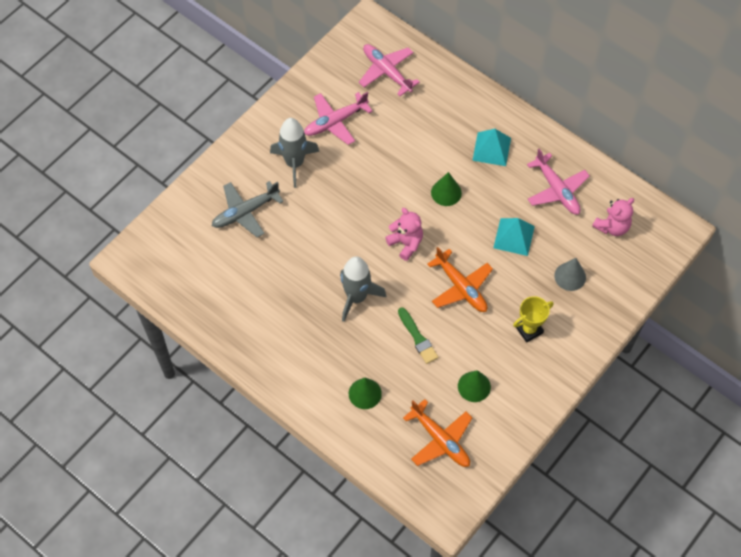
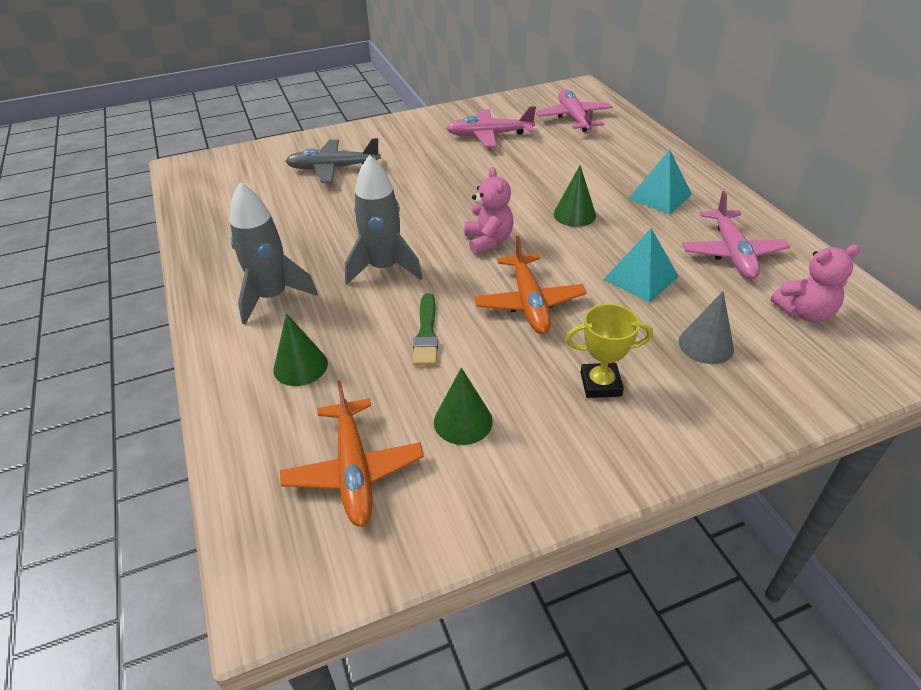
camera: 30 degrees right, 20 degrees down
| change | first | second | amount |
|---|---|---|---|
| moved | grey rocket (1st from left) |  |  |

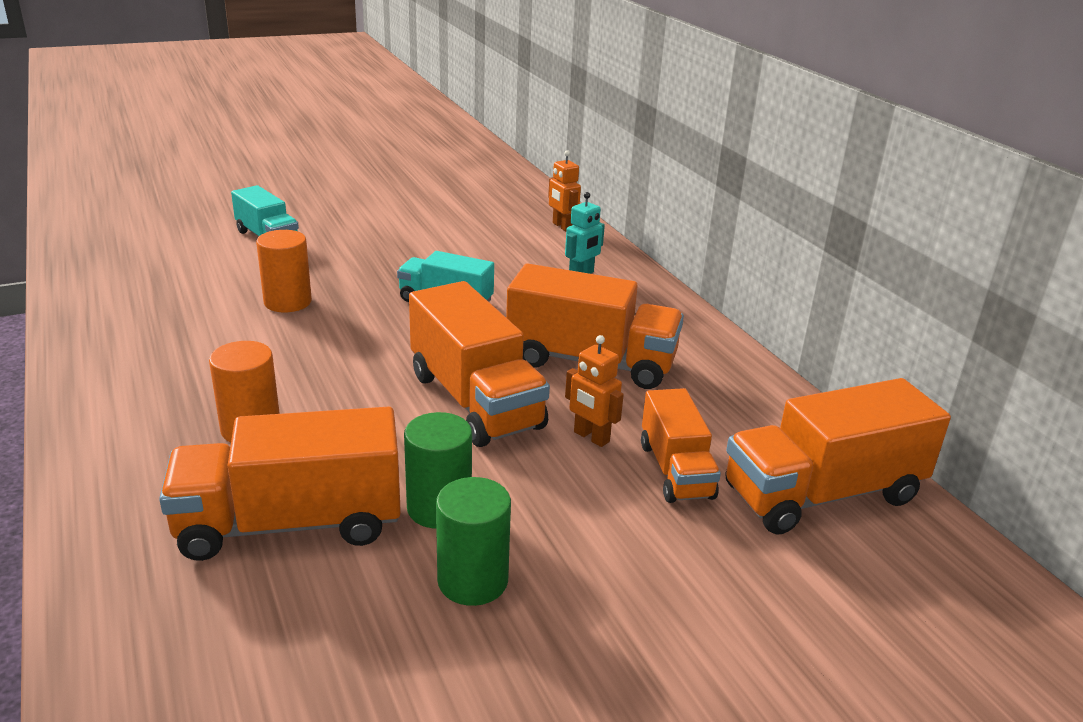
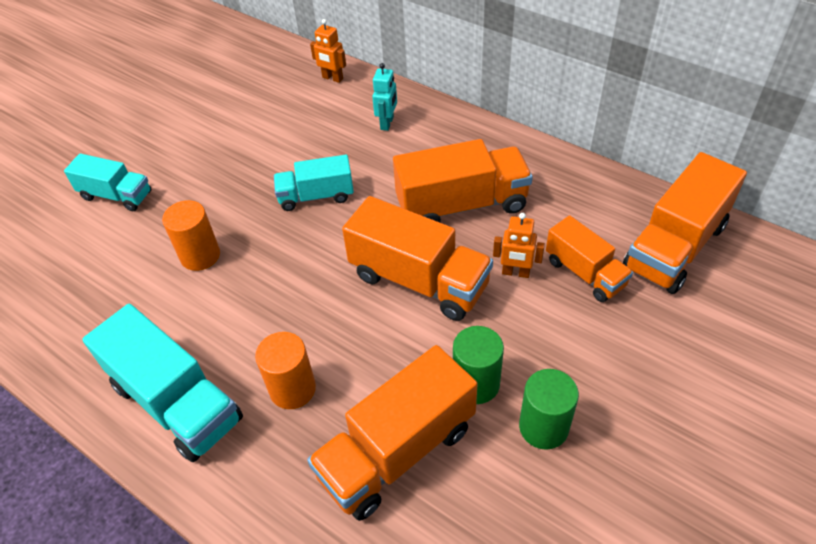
camera: 25 degrees left, 20 degrees up
| change | first | second | amount |
|---|---|---|---|
| added |  | turquoise truck (2nd from left) |  |

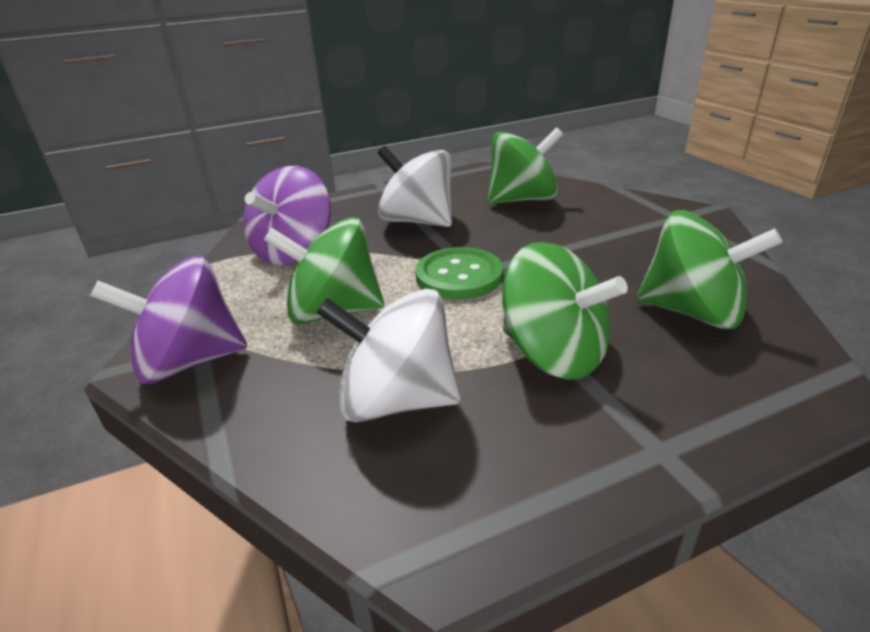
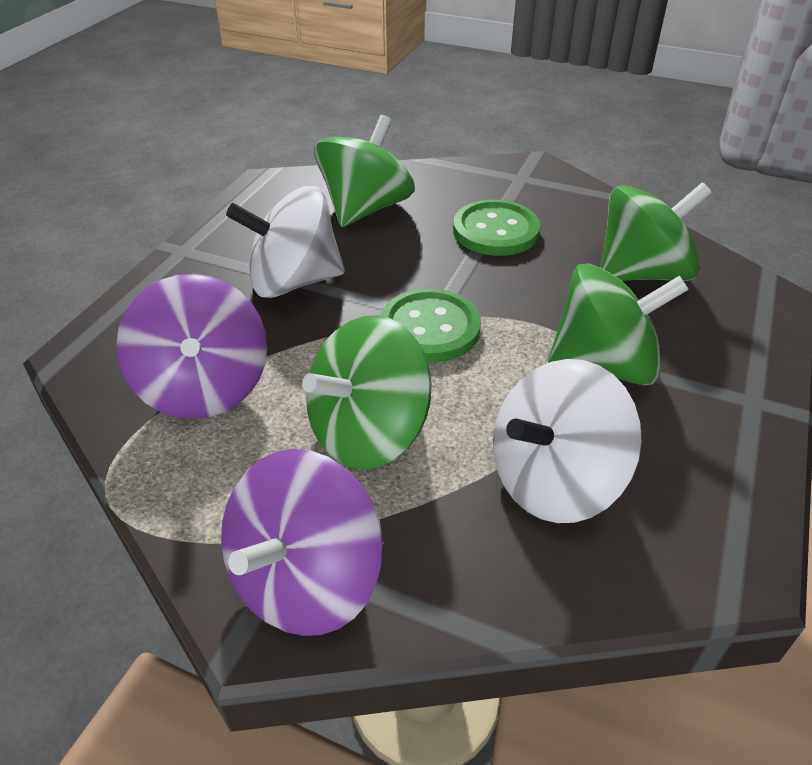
camera: 45 degrees left, 10 degrees up
| change | first | second | amount |
|---|---|---|---|
| added |  | green button (2nd from left) |  |

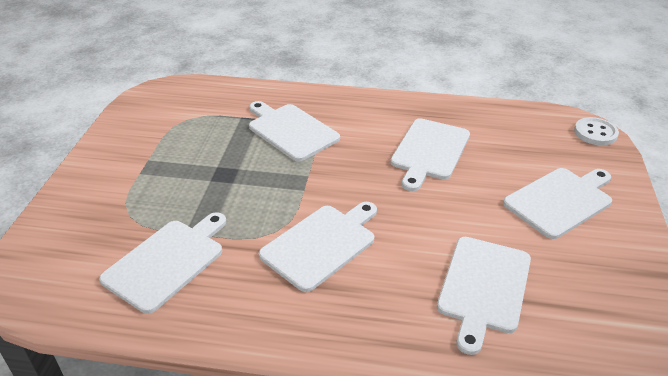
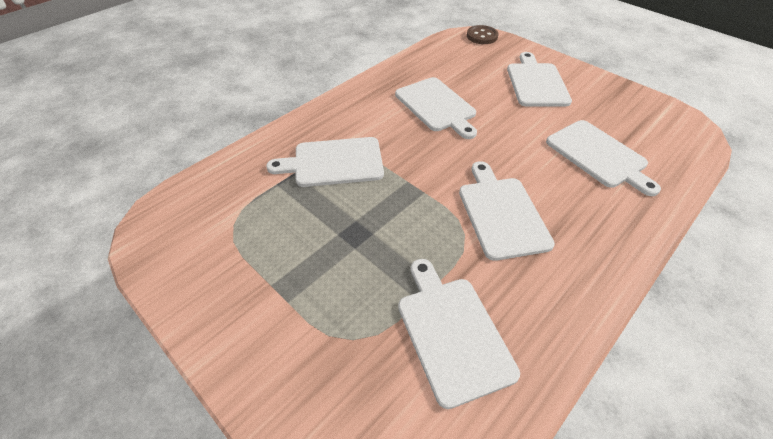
camera: 55 degrees left, 10 degrees up
| change | first | second | amount |
|---|---|---|---|
| recoloured | white button | brown button |  |

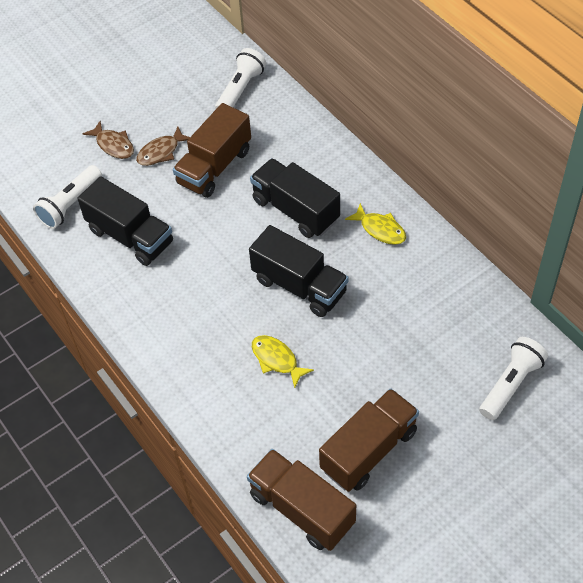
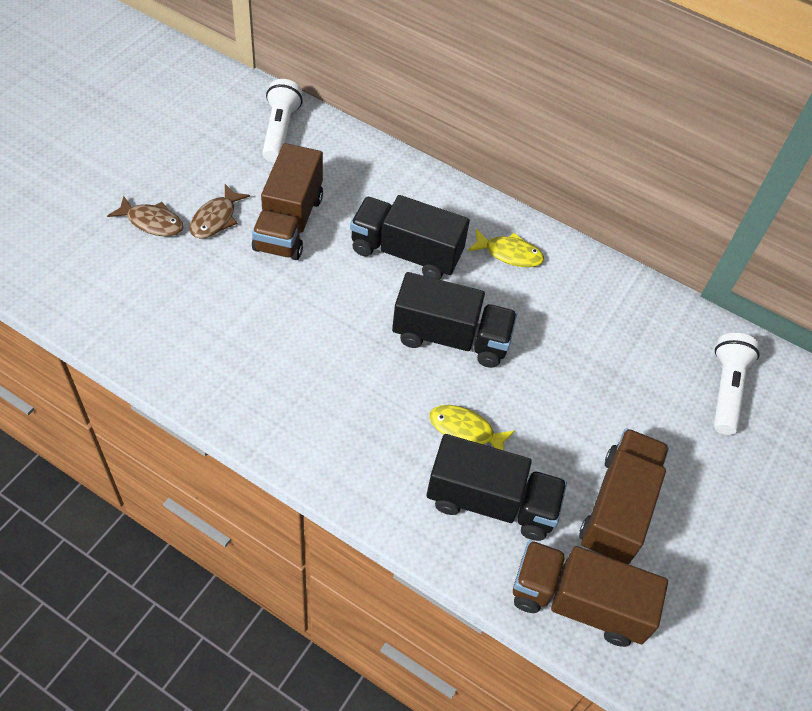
camera: 30 degrees left, 0 degrees up
| change | first | second | amount |
|---|---|---|---|
| removed | white flashlight (1st from left) |  |  |
| moved | black truck (1st from left in the first image) | black truck (3rd from left) |  |

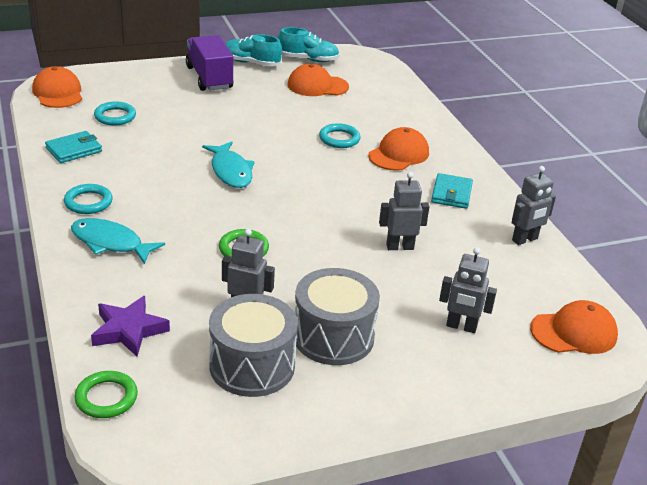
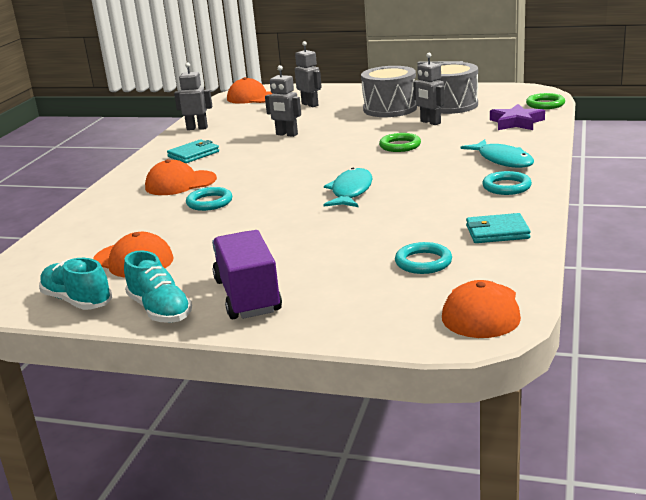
camera: 140 degrees left, 10 degrees down
| change | first | second | amount |
|---|---|---|---|
| turned | purple truck |  | 150 degrees clockwise |

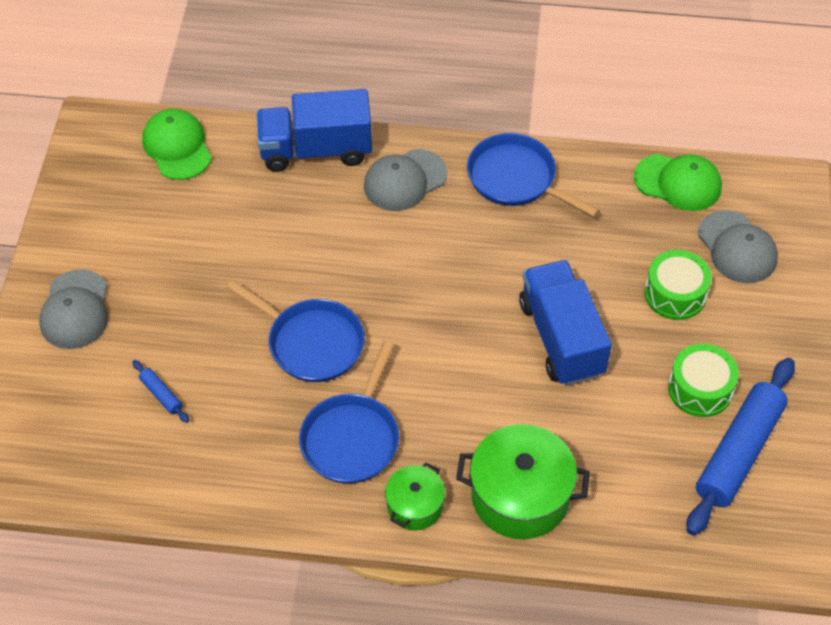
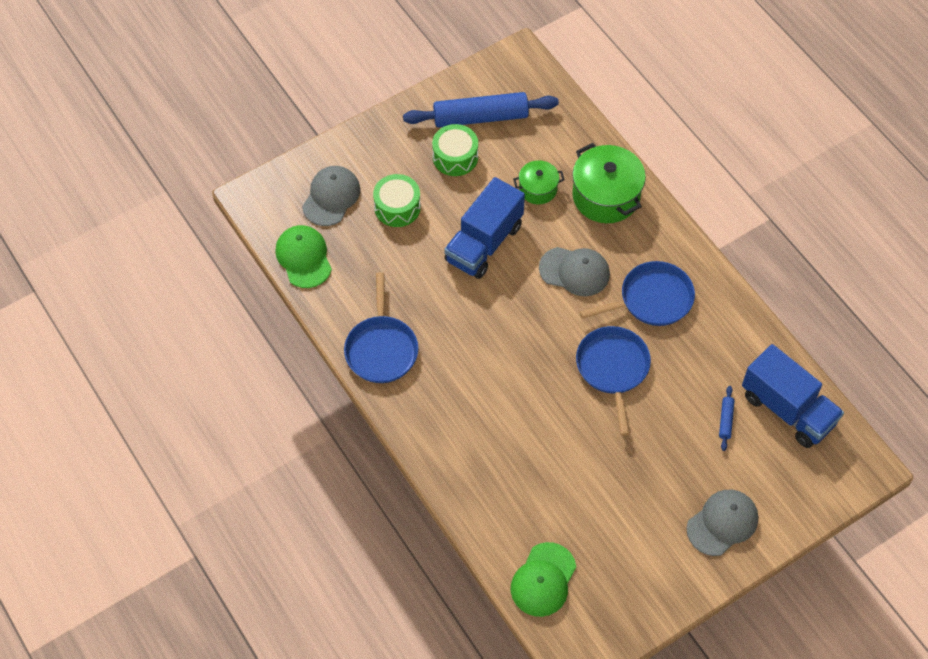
camera: 130 degrees left, 5 degrees up
| change | first | second | amount |
|---|---|---|---|
| moved | blue truck (1st from left in the first image) | blue truck (2nd from left) |  |
| moved | grey cap (2nd from left) |  |  |
| moved | green pot (1st from left) |  |  |

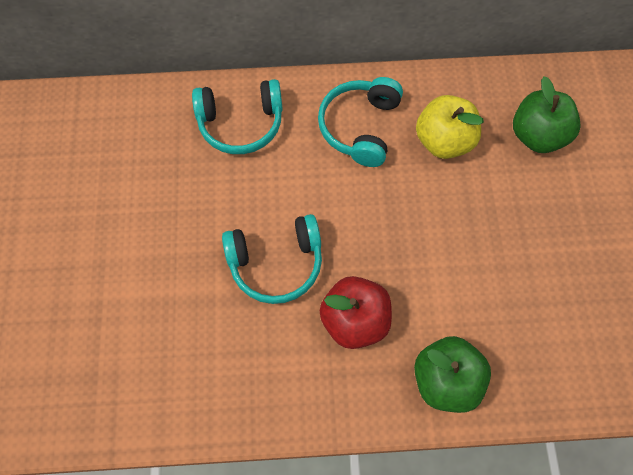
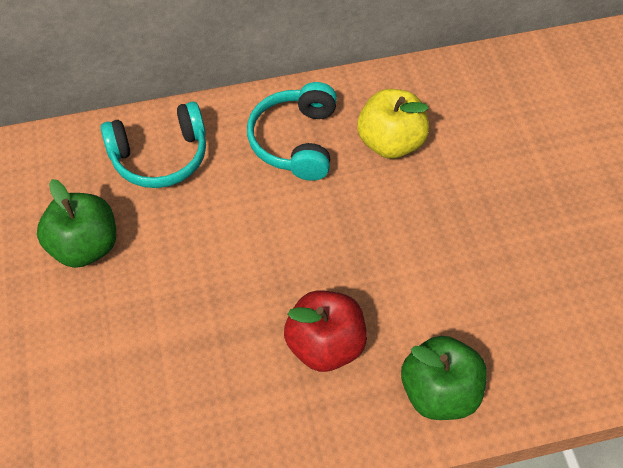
camera: 10 degrees left, 10 degrees down
| change | first | second | amount |
|---|---|---|---|
| removed | turquoise headphones (2nd from left) |  |  |
| moved | green apple (2nd from left in the first image) | green apple (1st from left) |  |

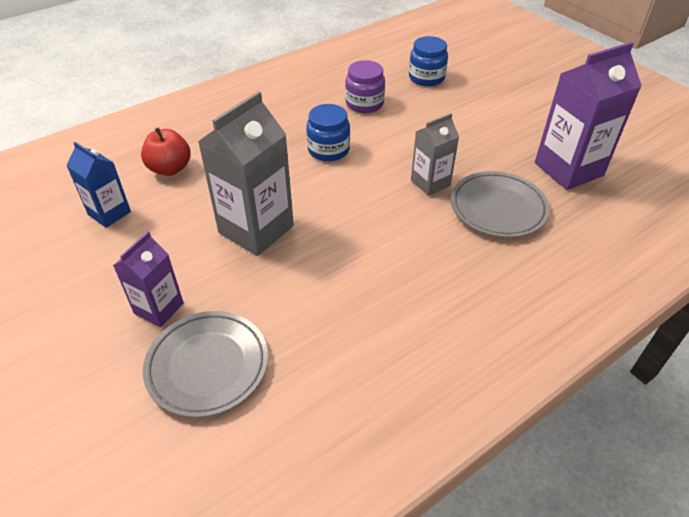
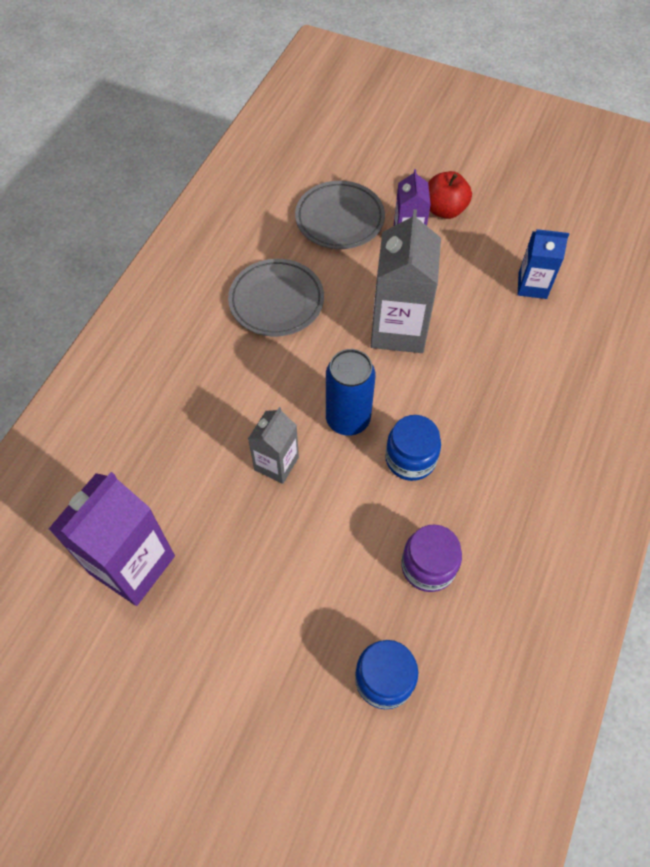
camera: 150 degrees right, 15 degrees up
| change | first | second | amount |
|---|---|---|---|
| moved | red apple |  |  |
| moved | grey plate (2nd from left in the first image) | grey plate (1st from left) |  |
| added |  | blue can |  |

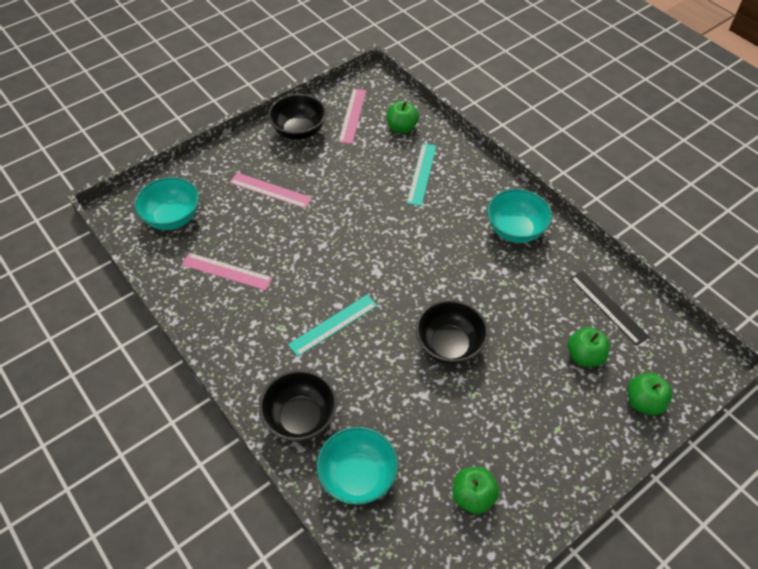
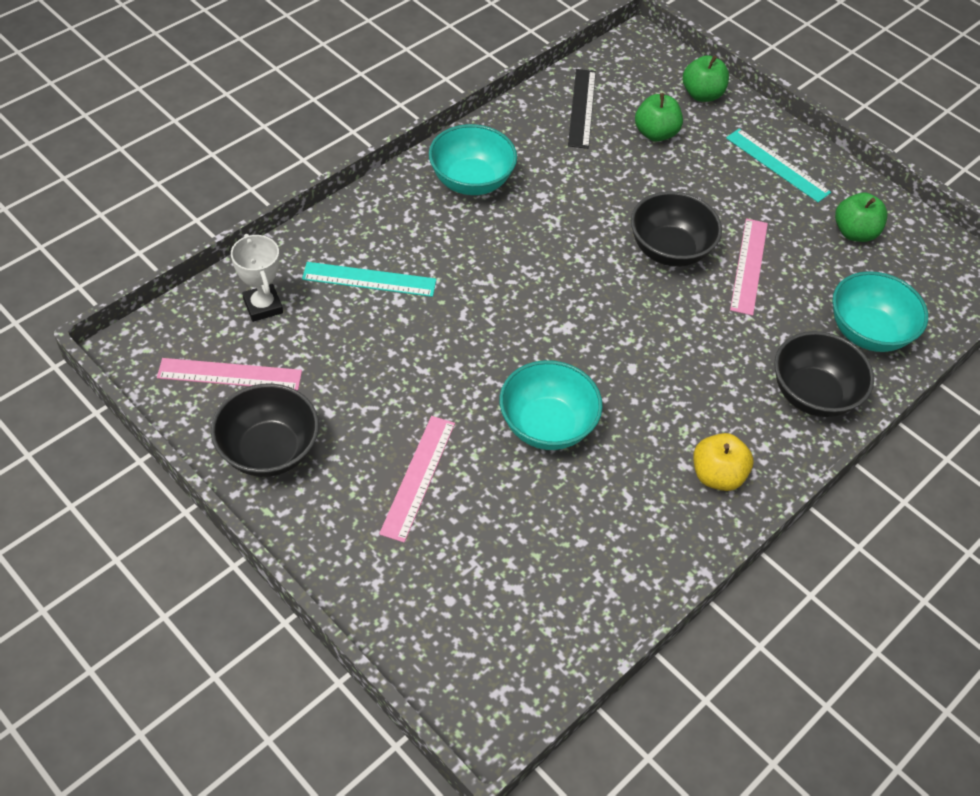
camera: 100 degrees left, 0 degrees up
| change | first | second | amount |
|---|---|---|---|
| moved | turquoise bowl (1st from left in the first image) | turquoise bowl (2nd from left) |  |
| moved | pink ruler (1st from left in the first image) | pink ruler (3rd from left) |  |
| moved | turquoise ruler (1st from left in the first image) | turquoise ruler (2nd from left) |  |
| replaced | green apple (1st from left) | white trophy |  |
| turned | black ruler |  | 45 degrees counterclockwise |
| added |  | yellow apple |  |

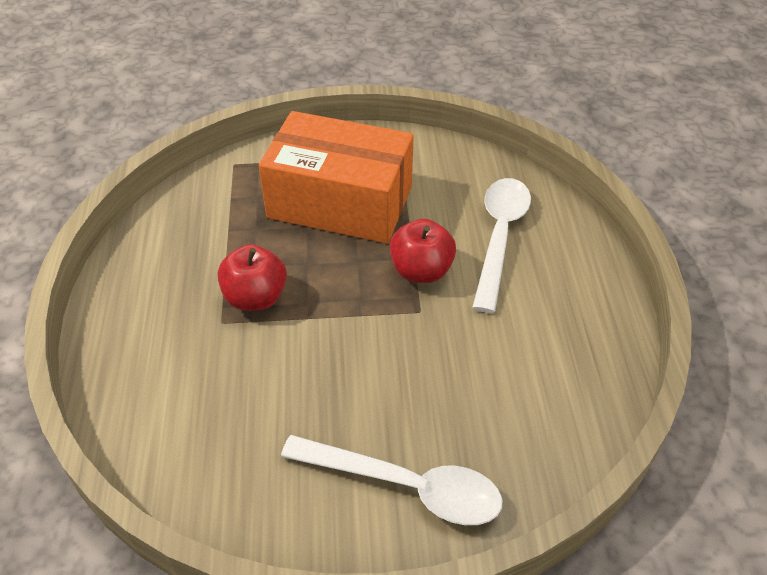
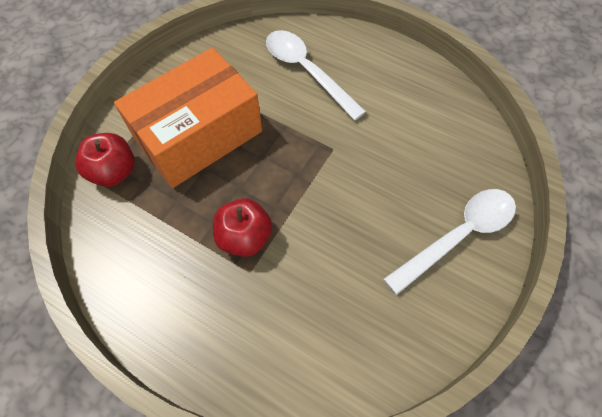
camera: 55 degrees left, 15 degrees up
| change | first | second | amount |
|---|---|---|---|
| moved | red apple (2nd from left in the first image) | red apple (1st from left) |  |

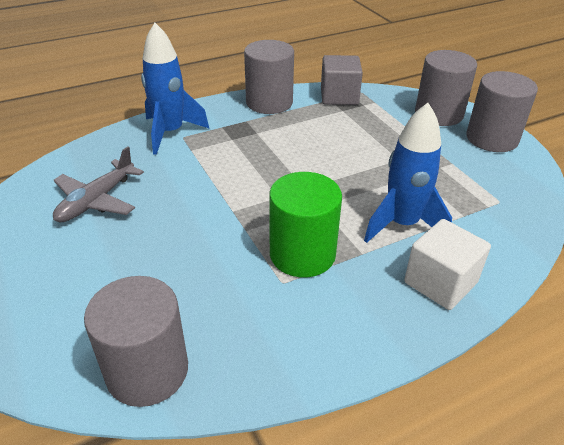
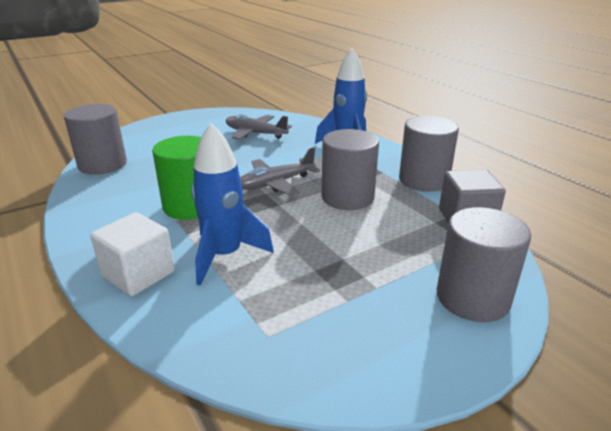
camera: 85 degrees right, 10 degrees down
| change | first | second | amount |
|---|---|---|---|
| moved | grey cylinder (4th from left in the first image) | grey cylinder (2nd from left) |  |
| added |  | grey plane (2nd from left) |  |

